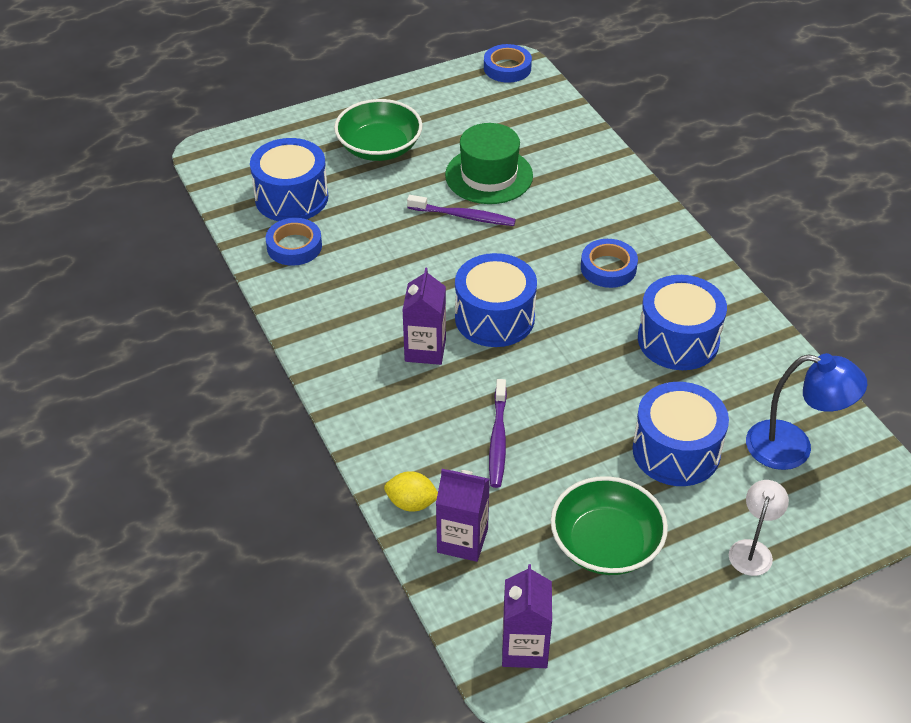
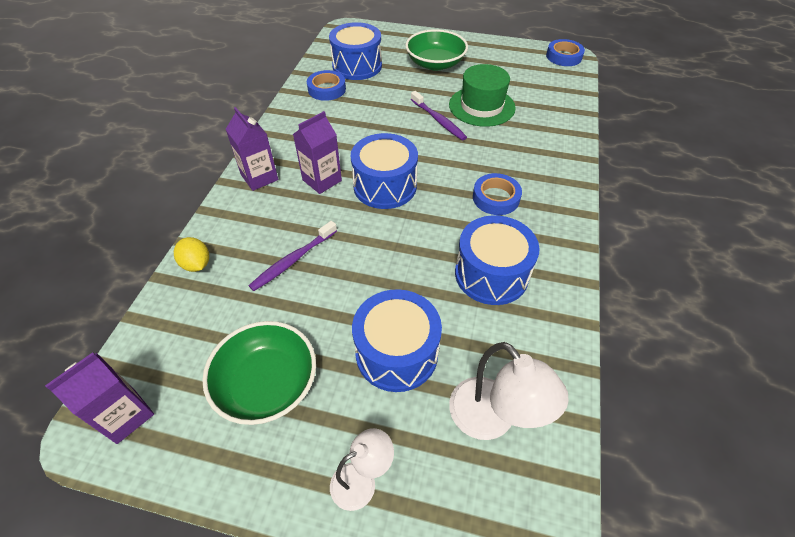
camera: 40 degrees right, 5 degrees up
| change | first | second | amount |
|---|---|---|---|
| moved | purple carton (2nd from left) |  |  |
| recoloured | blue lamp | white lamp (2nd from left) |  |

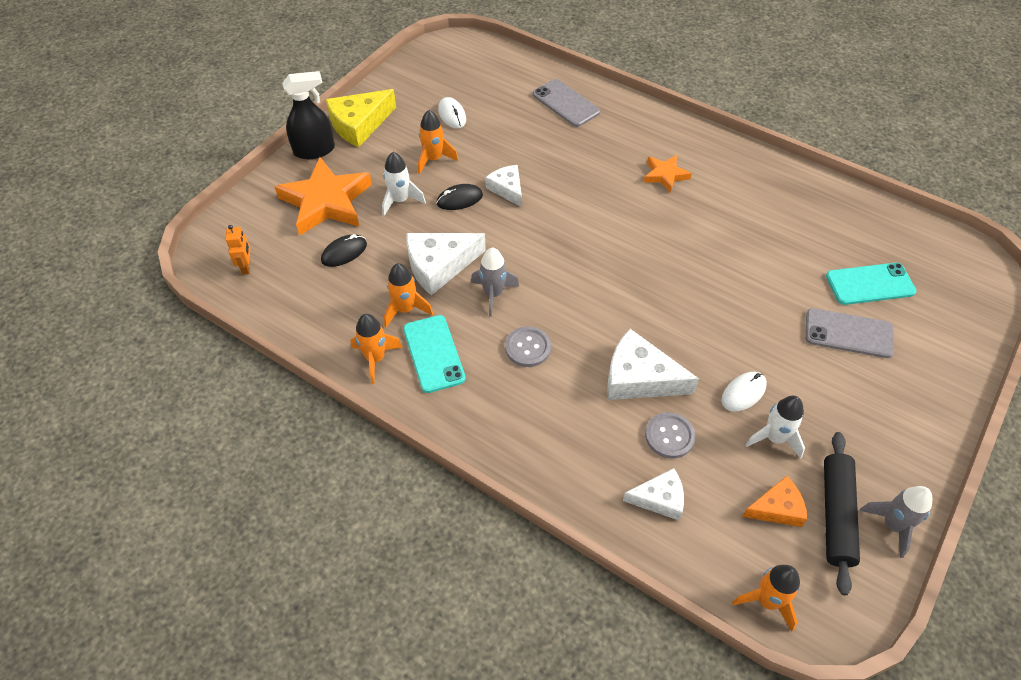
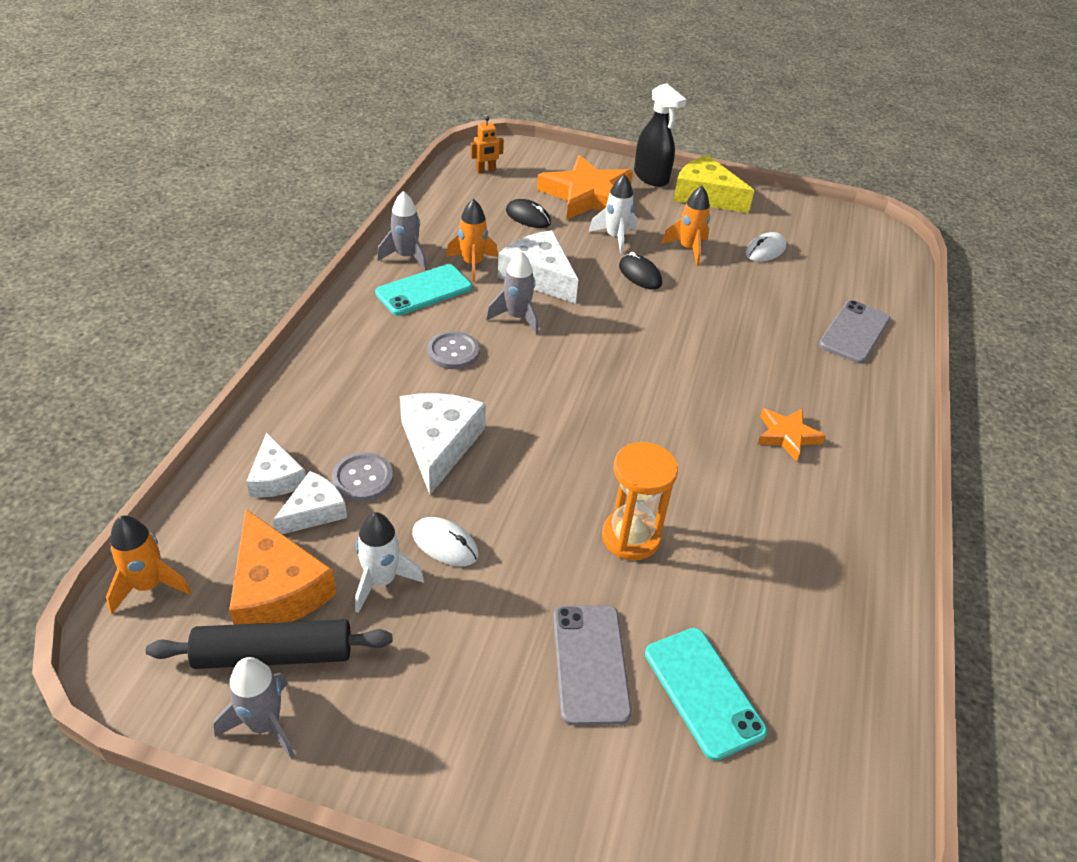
camera: 70 degrees right, 10 degrees down
| change | first | second | amount |
|---|---|---|---|
| recoloured | orange rocket (1st from left) | grey rocket (2nd from left) |  |
| moved | white cheese (2nd from left) |  |  |
| resized | orange cheese |  | x1.62 |
| added |  | orange hourglass |  |

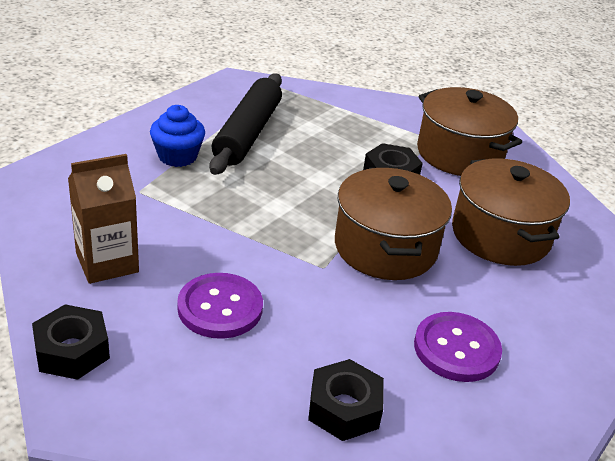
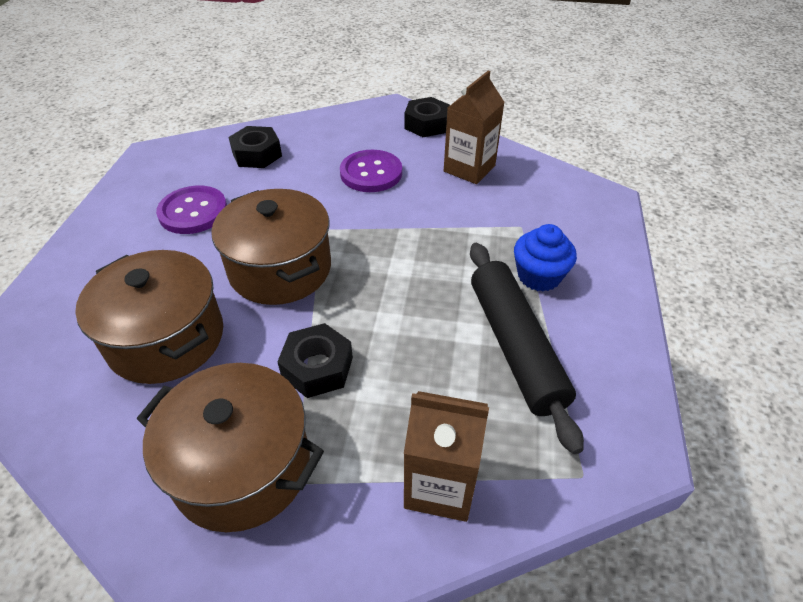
camera: 155 degrees right, 10 degrees up
| change | first | second | amount |
|---|---|---|---|
| added |  | brown carton (1st from left) |  |

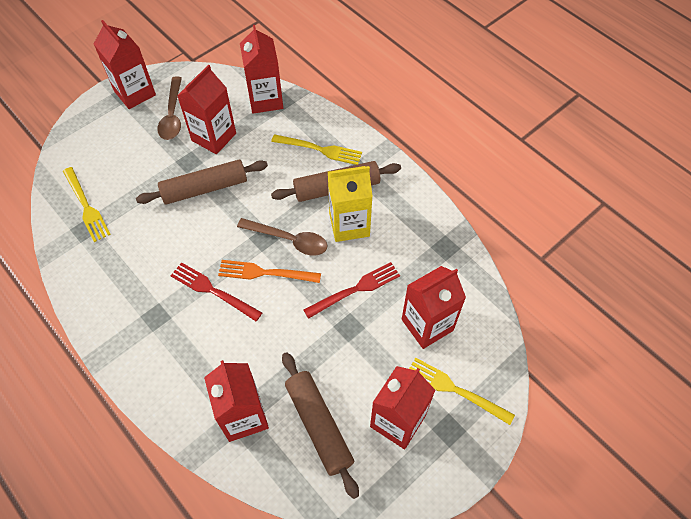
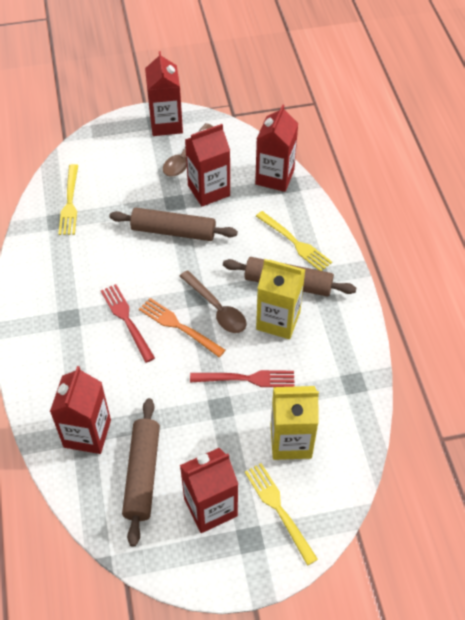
camera: 30 degrees right, 5 degrees down
| change | first | second | amount |
|---|---|---|---|
| recoloured | red carton (6th from left) | yellow carton (2nd from left) |  |

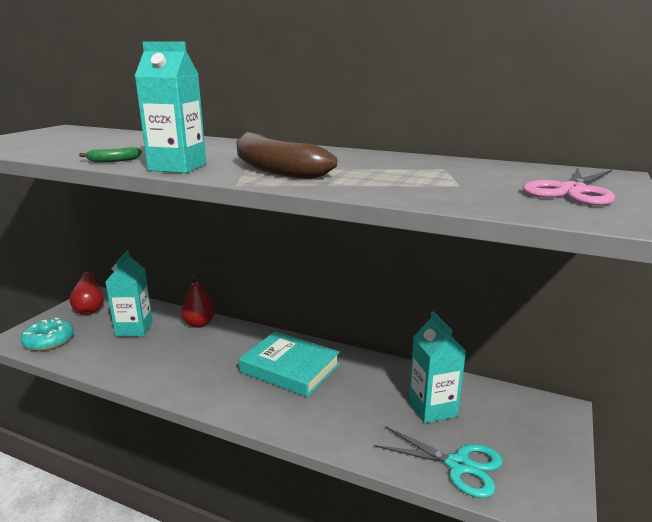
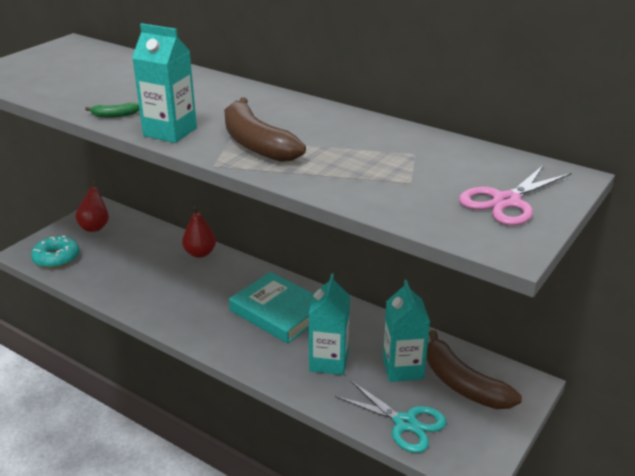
camera: 10 degrees right, 10 degrees up
| change | first | second | amount |
|---|---|---|---|
| moved | turquoise carton (1st from left in the first image) | turquoise carton (2nd from left) |  |
| added |  | brown banana (2nd from left) |  |

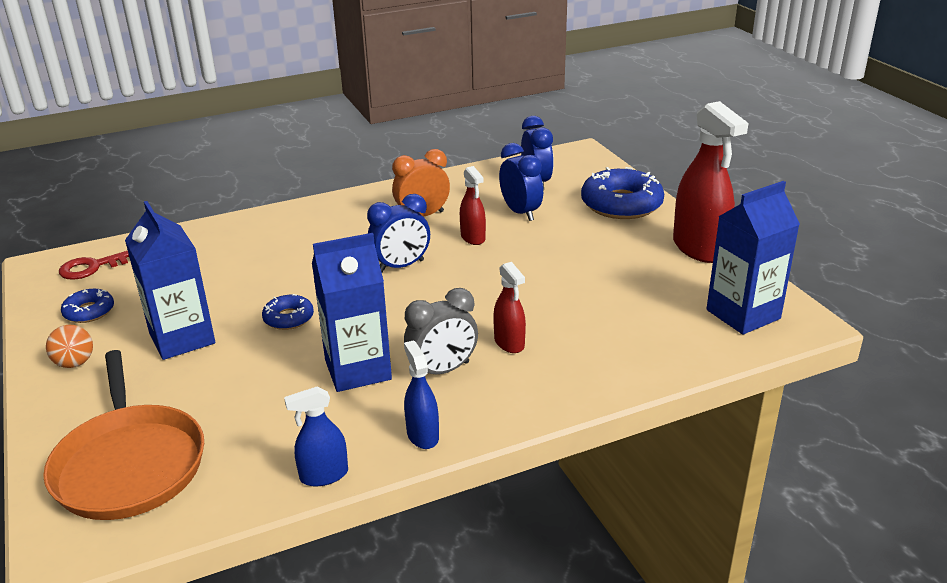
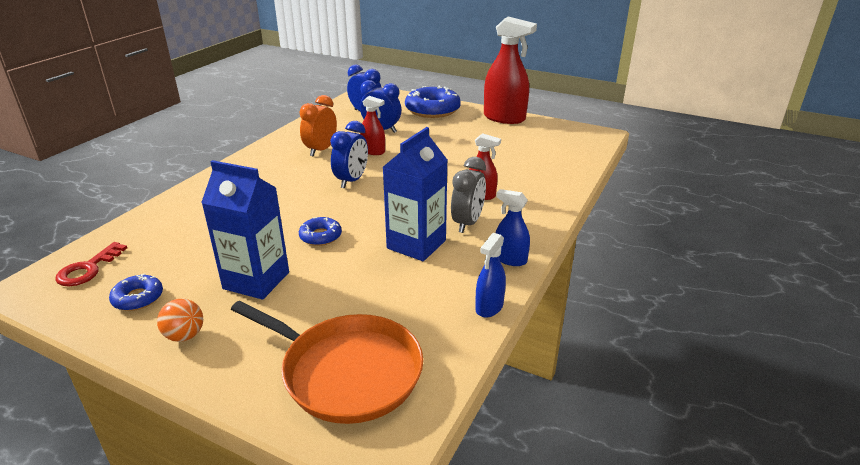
camera: 40 degrees left, 0 degrees up
| change | first | second | amount |
|---|---|---|---|
| removed | blue carton (3rd from left) |  |  |

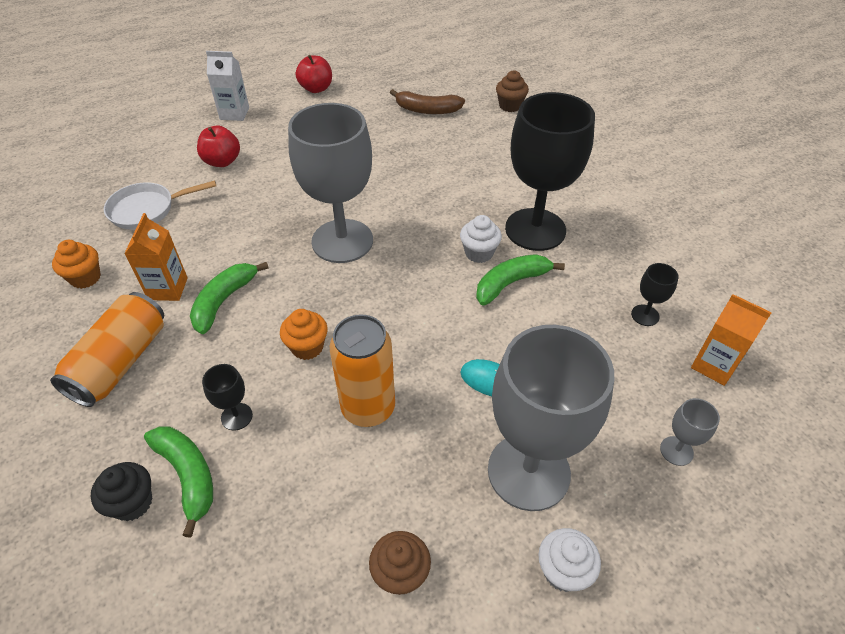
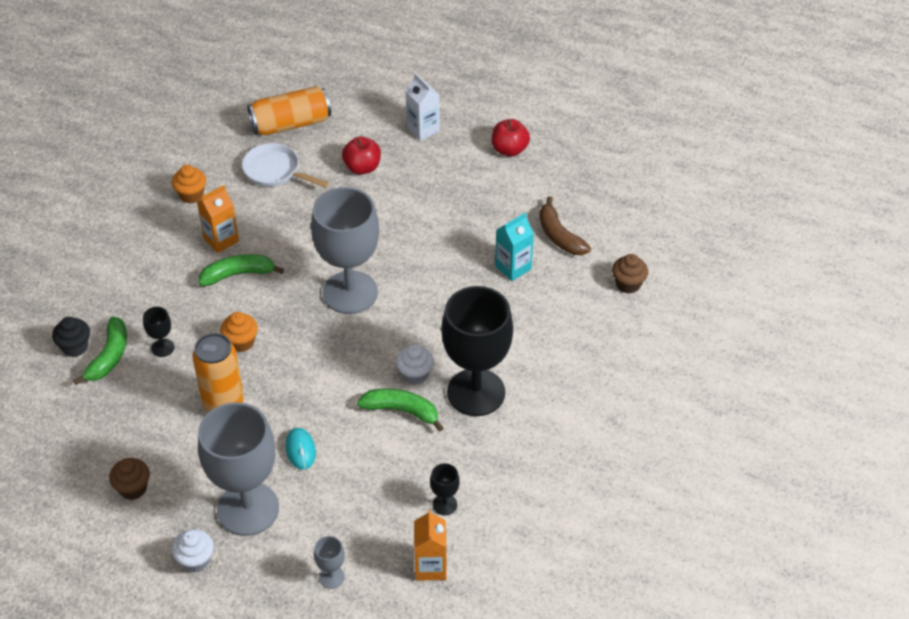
camera: 50 degrees right, 0 degrees up
| change | first | second | amount |
|---|---|---|---|
| moved | orange can (1st from left in the first image) | orange can (2nd from left) |  |
| added |  | turquoise carton |  |

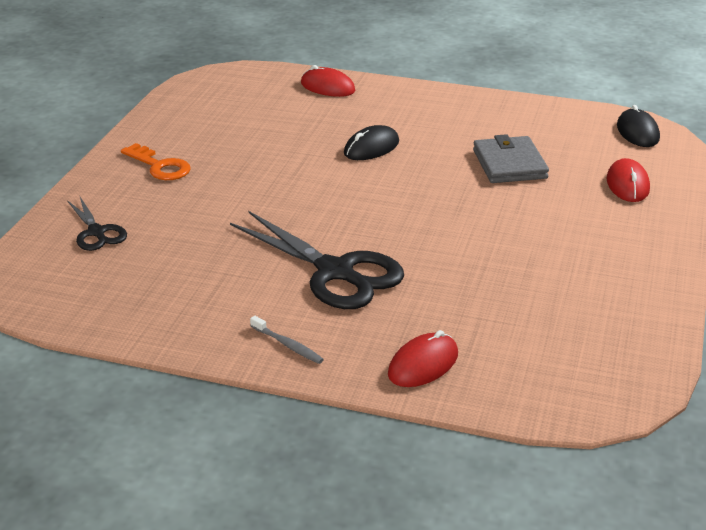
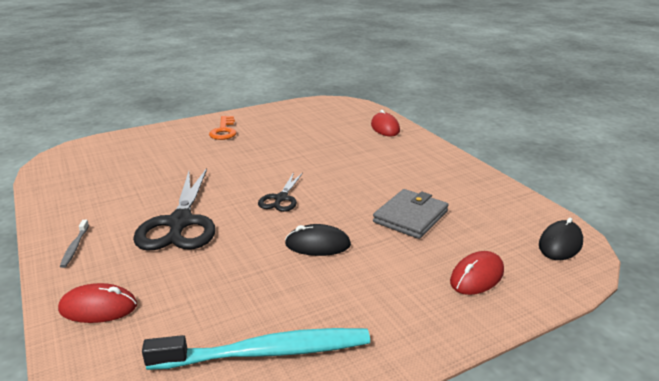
camera: 45 degrees right, 5 degrees down
| change | first | second | amount |
|---|---|---|---|
| moved | black scissors (1st from left in the first image) | black scissors (2nd from left) |  |
| moved | black mouse (1st from left) |  |  |
| added |  | turquoise toothbrush |  |

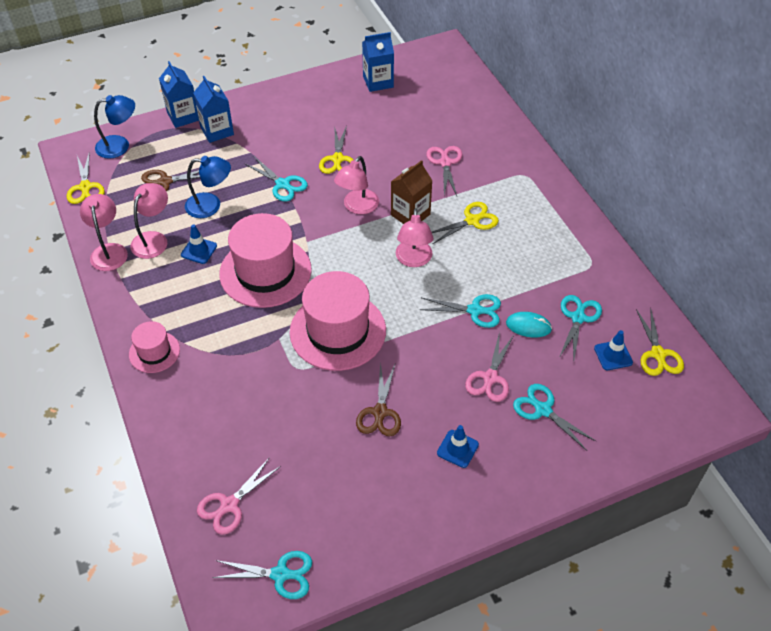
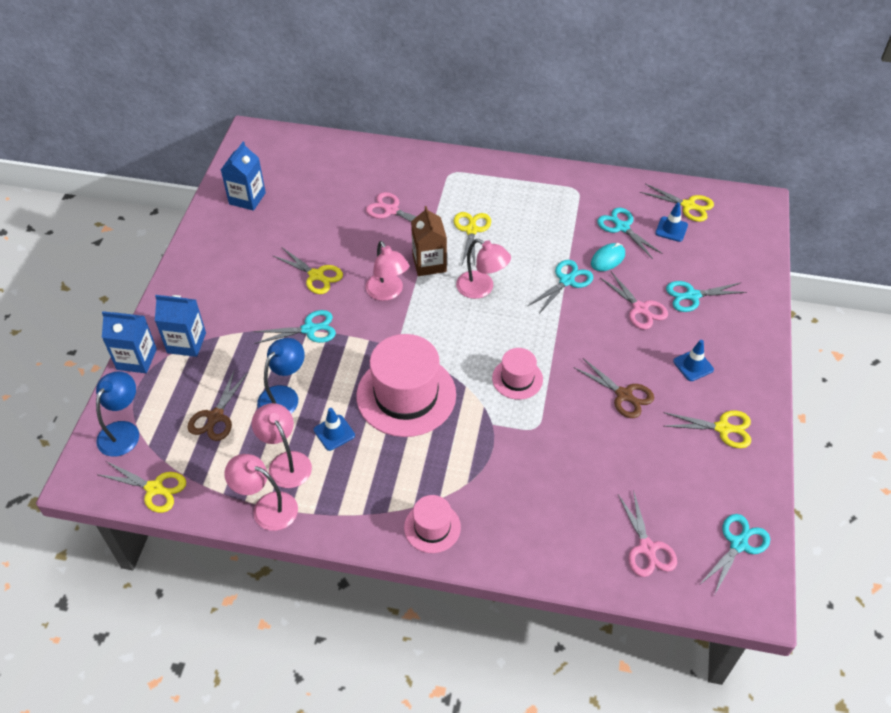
camera: 55 degrees left, 0 degrees up
| change | first | second | amount |
|---|---|---|---|
| resized | pink hat (3rd from left) |  | x0.52 |
| added |  | yellow scissors (5th from left) |  |

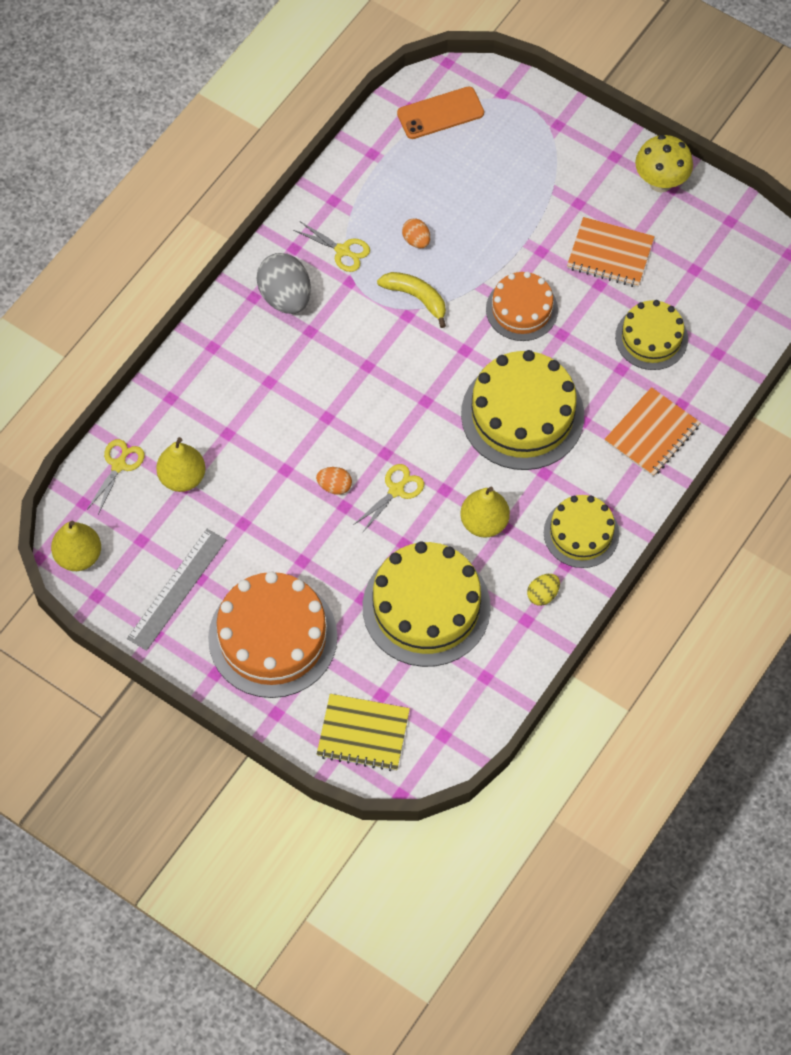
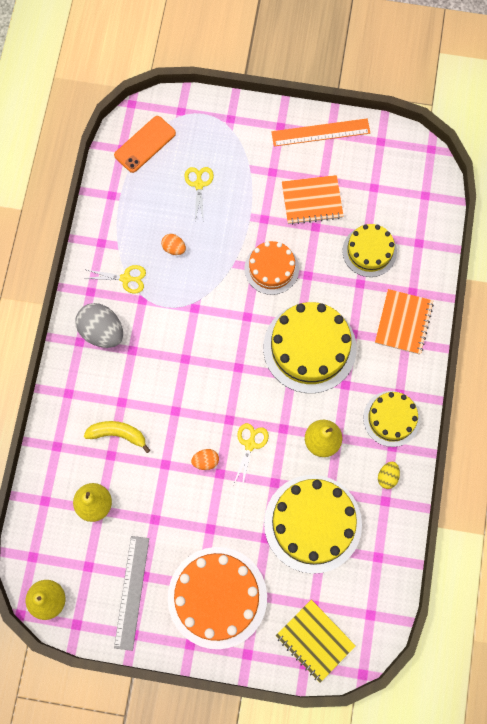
camera: 25 degrees left, 10 degrees up
| change | first | second | amount |
|---|---|---|---|
| moved | yellow scissors (1st from left in the first image) | yellow scissors (2nd from left) |  |
| turned | yellow notebook |  | 60 degrees clockwise |
| moved | yellow banana |  |  |
| replaced | yellow mushroom | orange ruler |  |

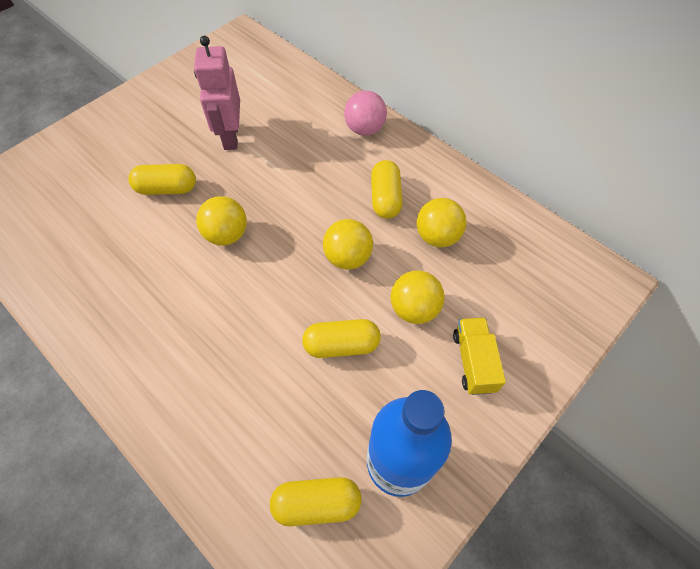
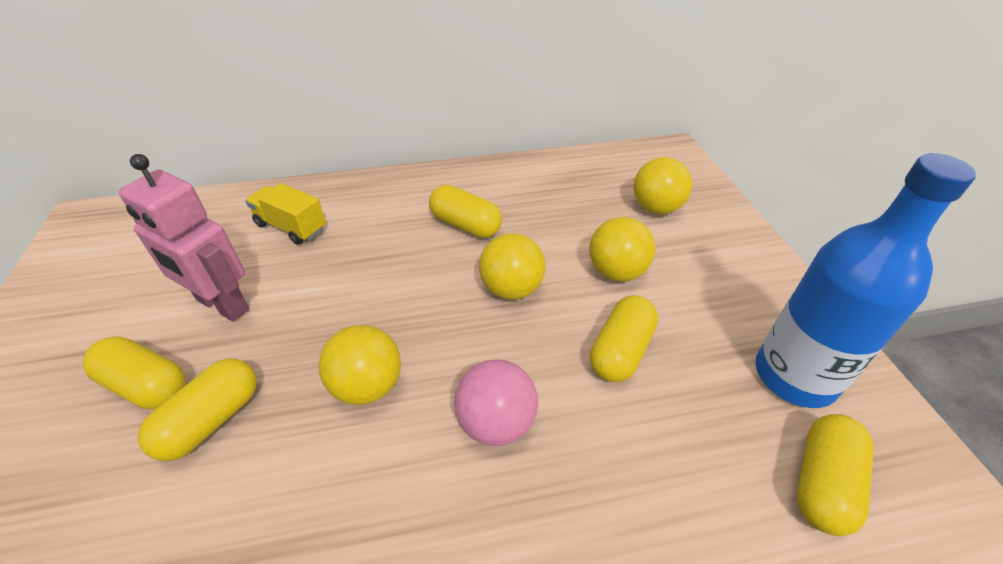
camera: 55 degrees left, 15 degrees down
| change | first | second | amount |
|---|---|---|---|
| moved | pink ball |  |  |
| moved | yellow ball (4th from left) |  |  |
| moved | yellow truck |  |  |
| added |  | yellow capsule (1st from left) |  |

